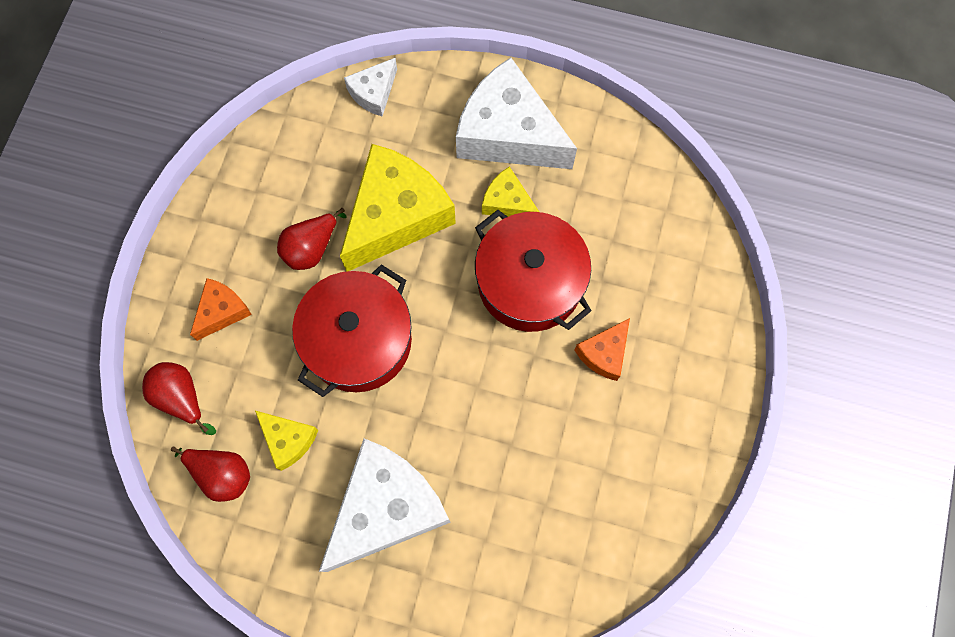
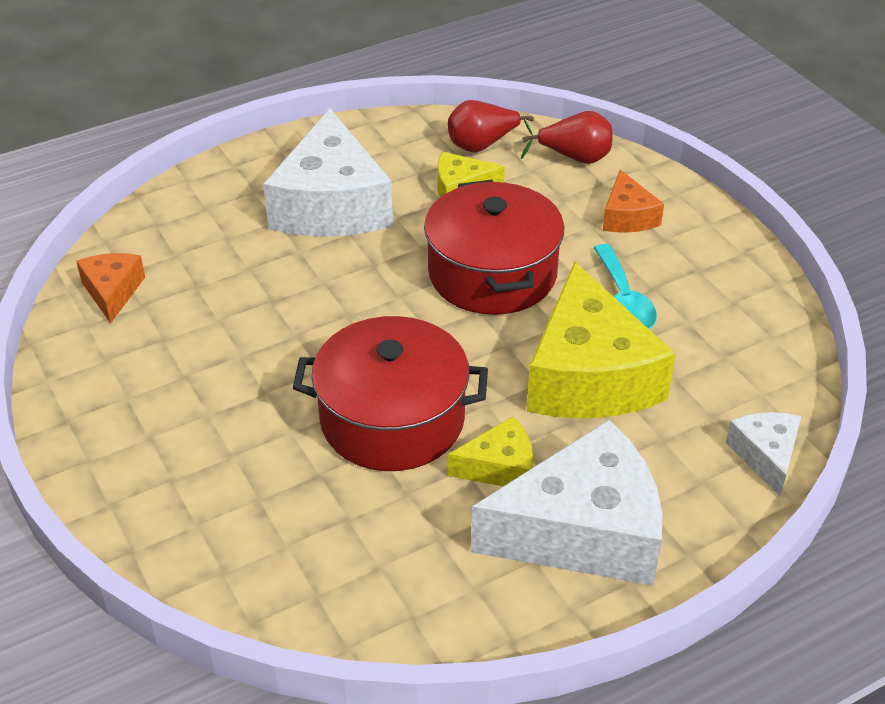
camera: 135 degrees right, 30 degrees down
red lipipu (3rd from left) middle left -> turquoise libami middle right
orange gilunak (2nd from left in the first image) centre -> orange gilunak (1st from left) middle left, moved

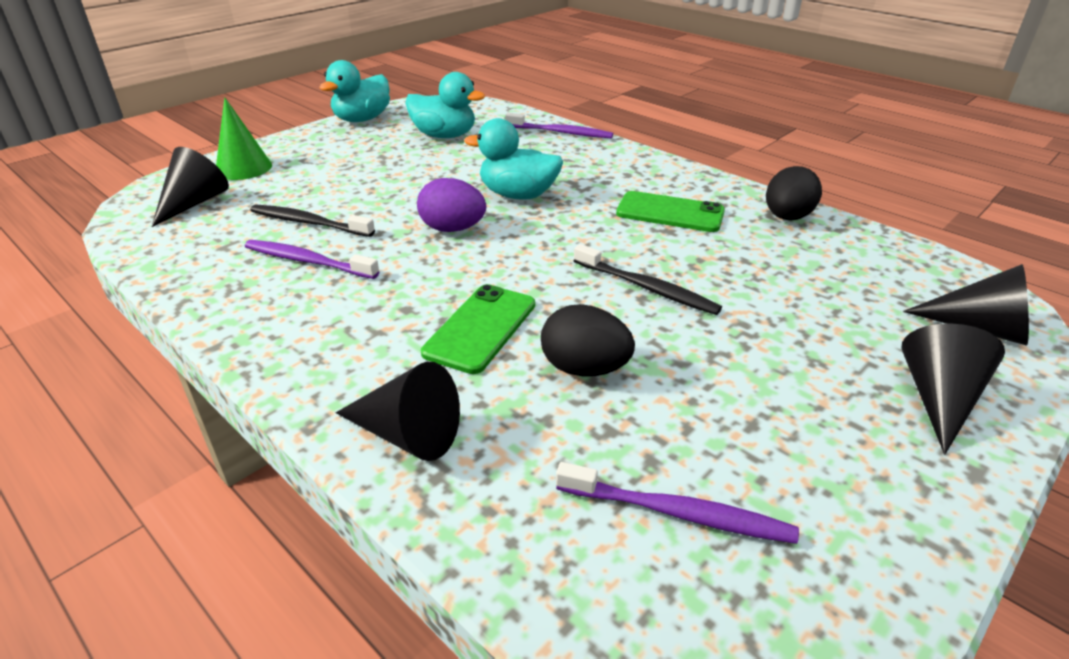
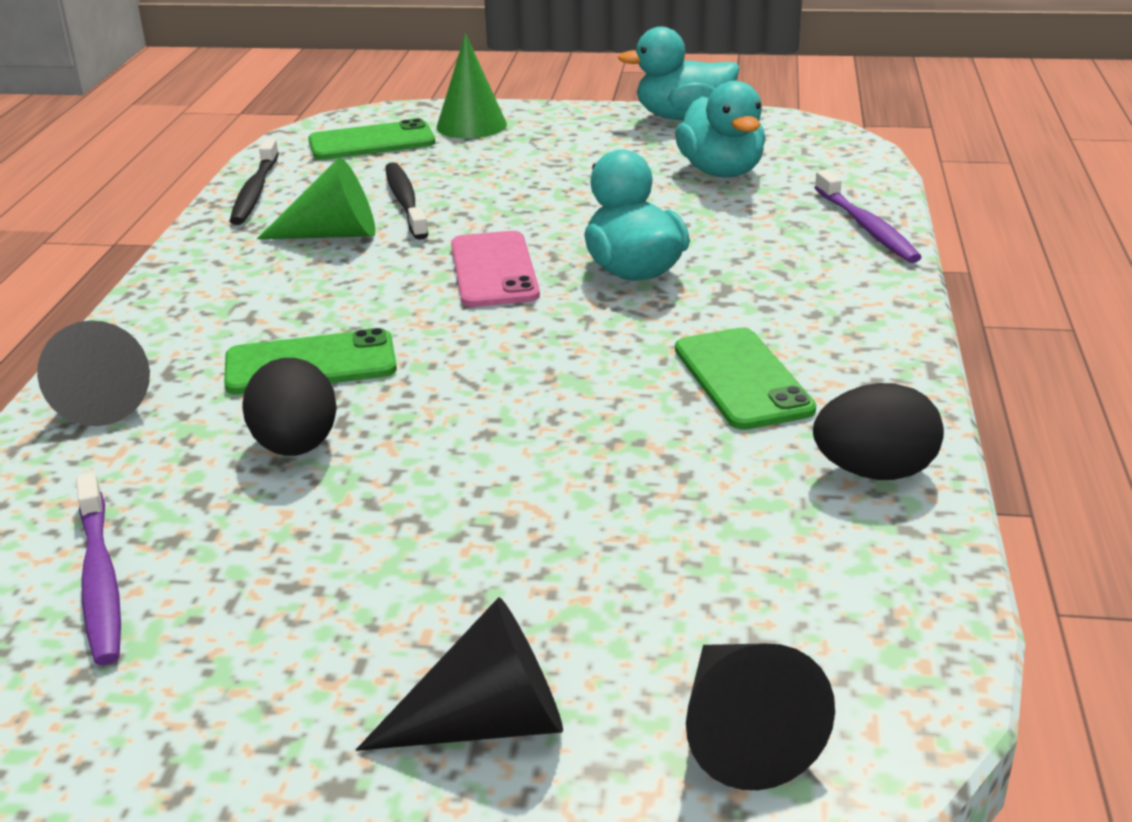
camera: 55 degrees right, 5 degrees down
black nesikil (1st from left) top left -> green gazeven (2nd from left) top left
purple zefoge (1st from left) middle left -> green nesikil (1st from left) top left
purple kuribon top centre -> pink gazeven top centre
black zefoge (2nd from left in the first image) centre -> black zefoge (1st from left) top left, moved

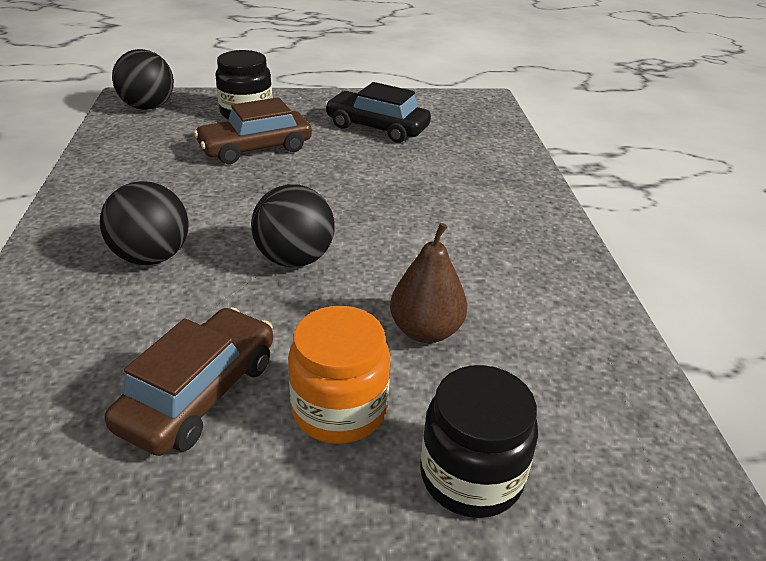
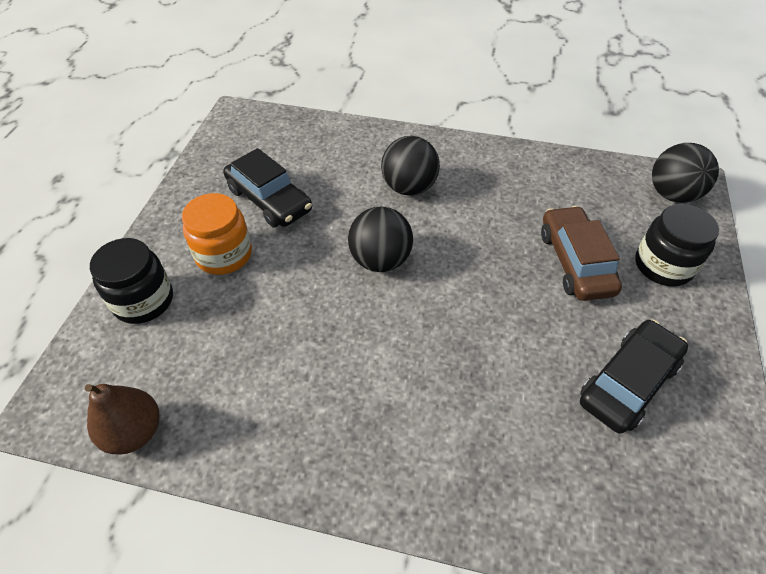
camera: 110 degrees right, 15 degrees up
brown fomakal (1st from left) bottom left -> black fomakal (1st from left) top centre
brown lipipu centre -> brown lipipu bottom left, moved

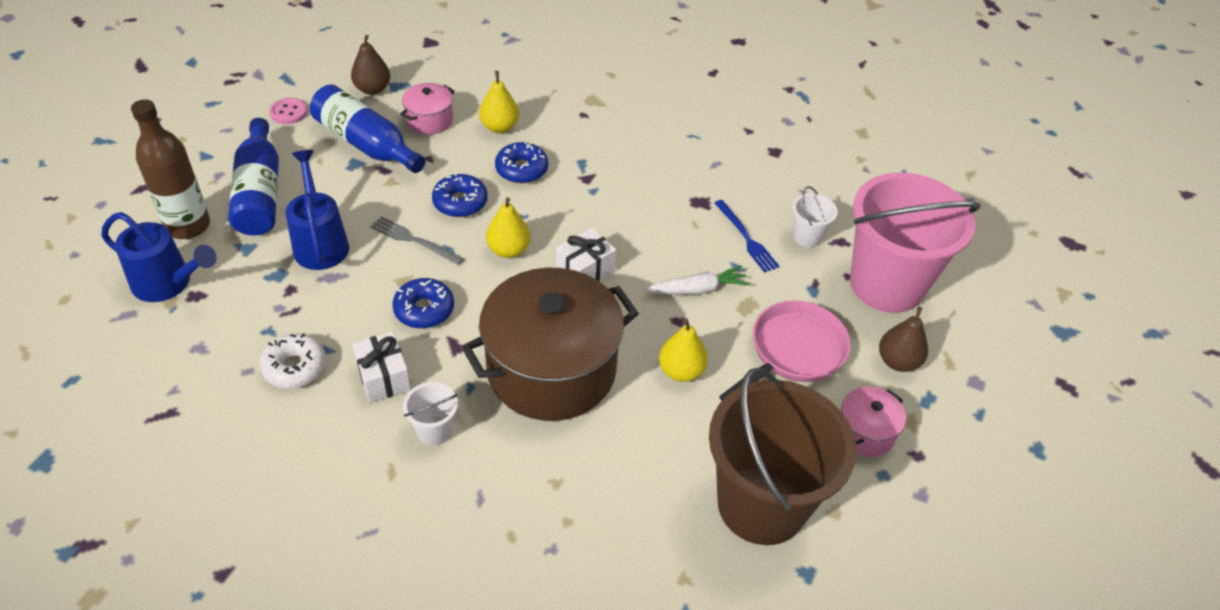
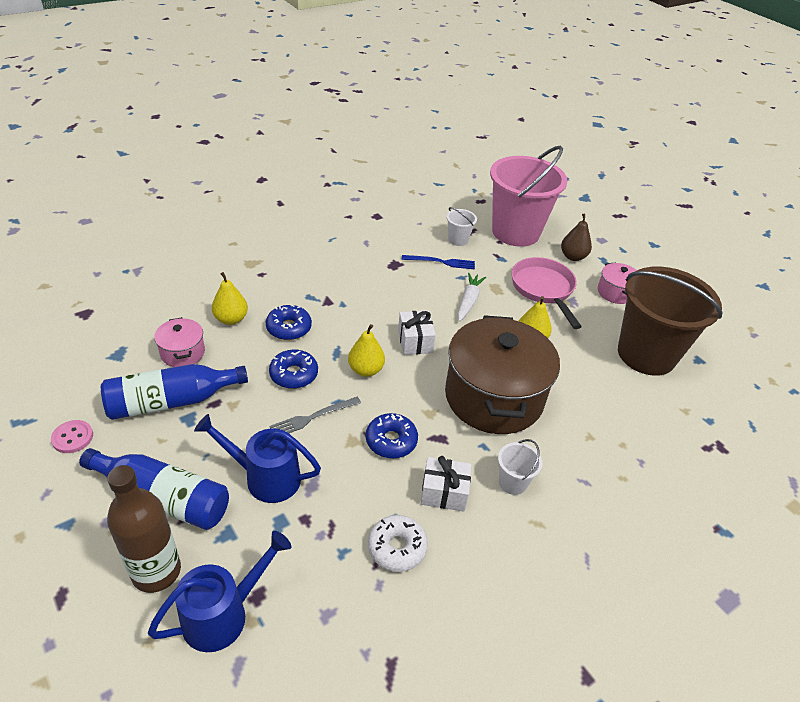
camera: 60 degrees left, 5 degrees down
brown lipipu (1st from left) top left -> none

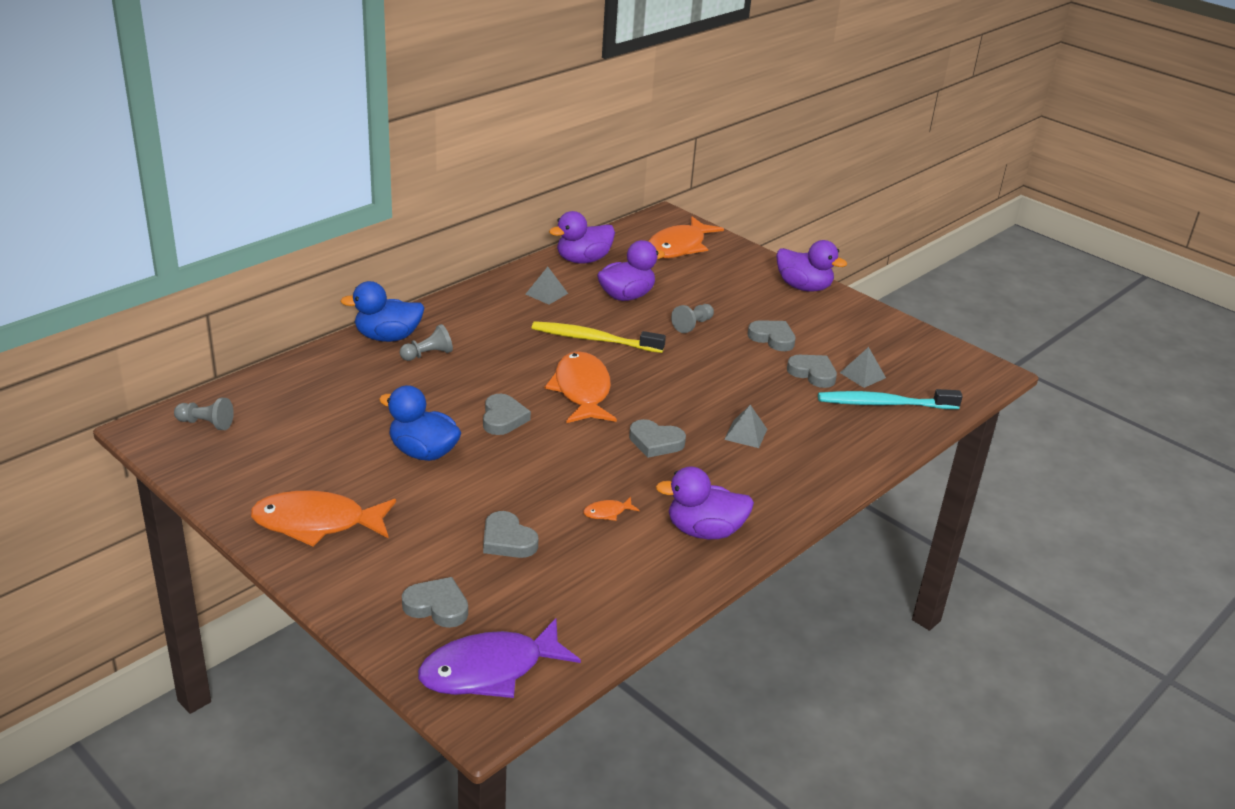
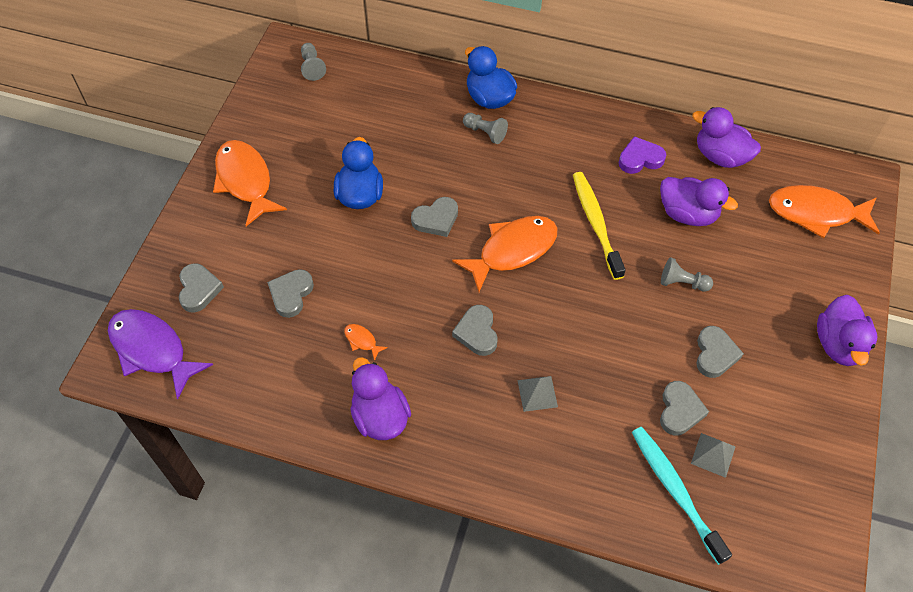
camera: 65 degrees right, 25 degrees up
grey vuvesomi (1st from left) centre -> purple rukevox top right

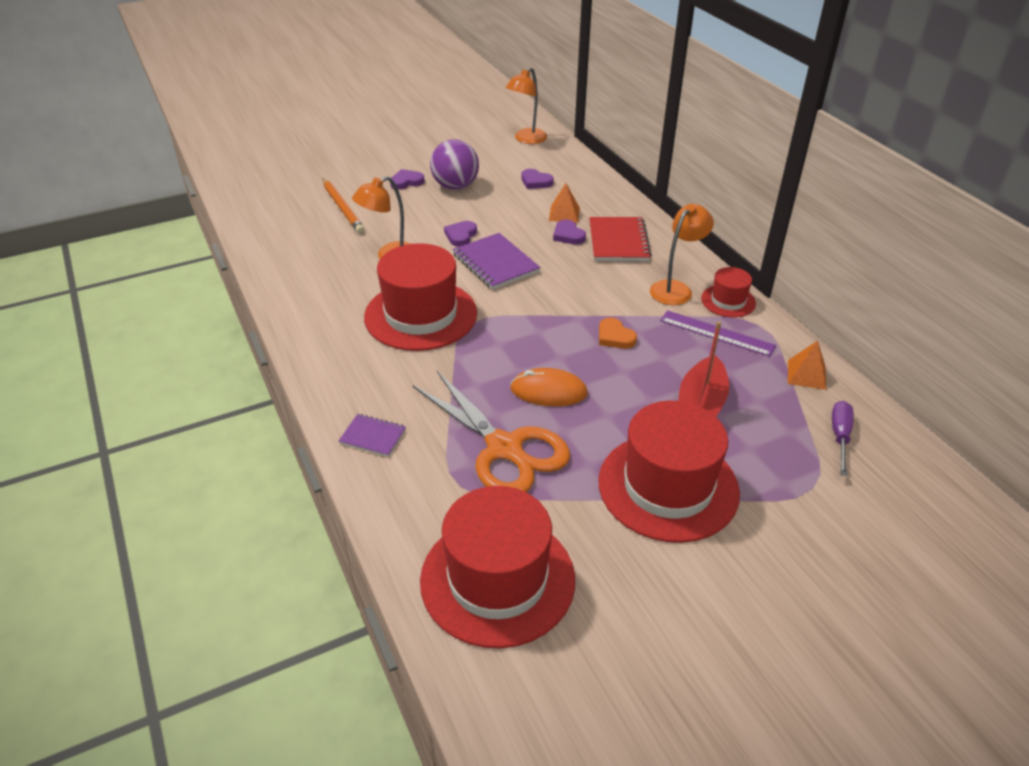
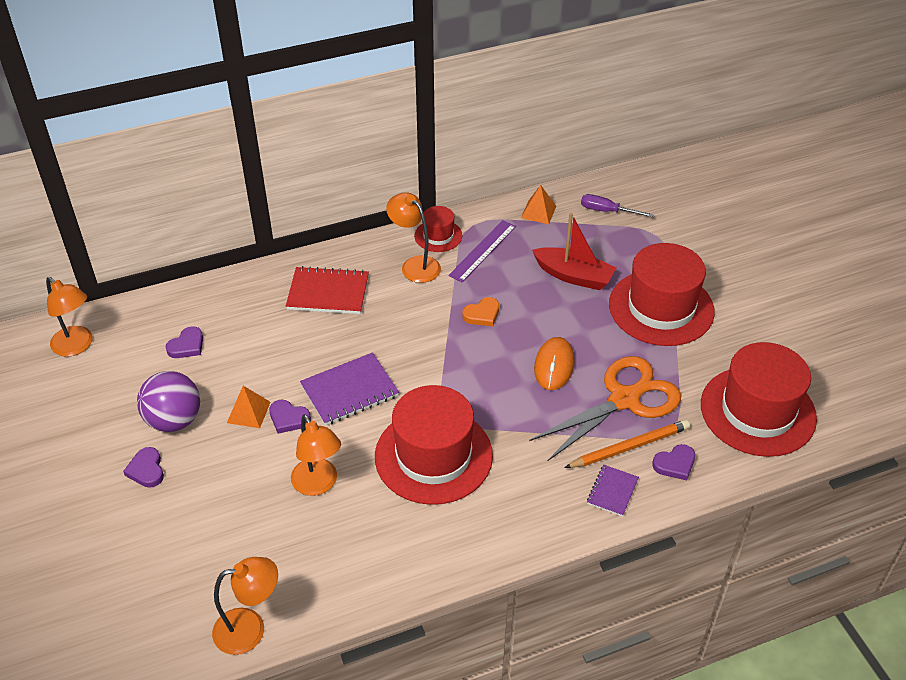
camera: 85 degrees left, 5 degrees up
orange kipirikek top centre -> orange kipirikek middle right, moved
orange vuvesomi (1st from left) top centre -> orange vuvesomi (1st from left) middle left, moved
purple rukevox (4th from left) top centre -> purple rukevox (4th from left) bottom right, moved
none -> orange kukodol (2nd from left) bottom left

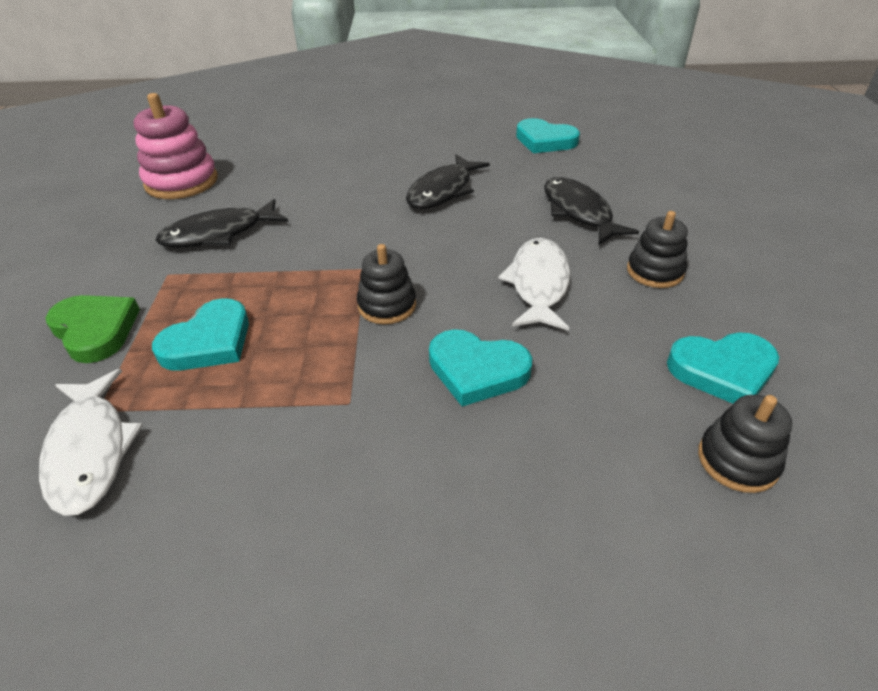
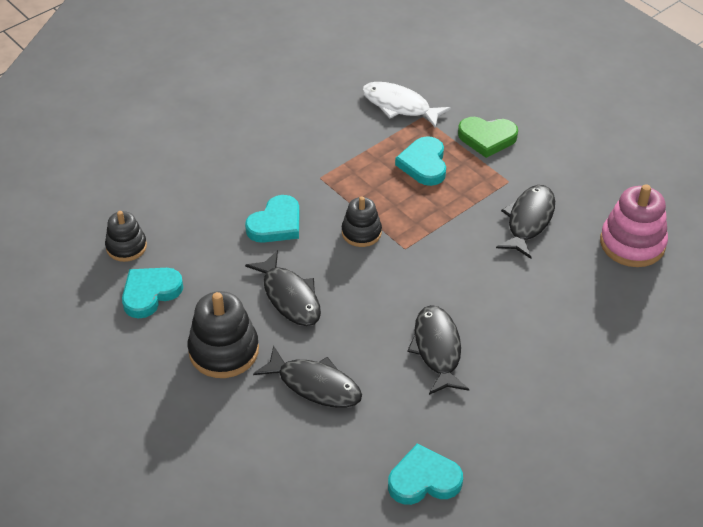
camera: 140 degrees right, 5 degrees up
turquoise rukevox (2nd from left) centre, 150 degrees clockwise
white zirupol (2nd from left) centre -> black zirupol (1st from left) centre
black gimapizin (2nd from left) middle right -> black gimapizin (2nd from left) middle left, x1.61

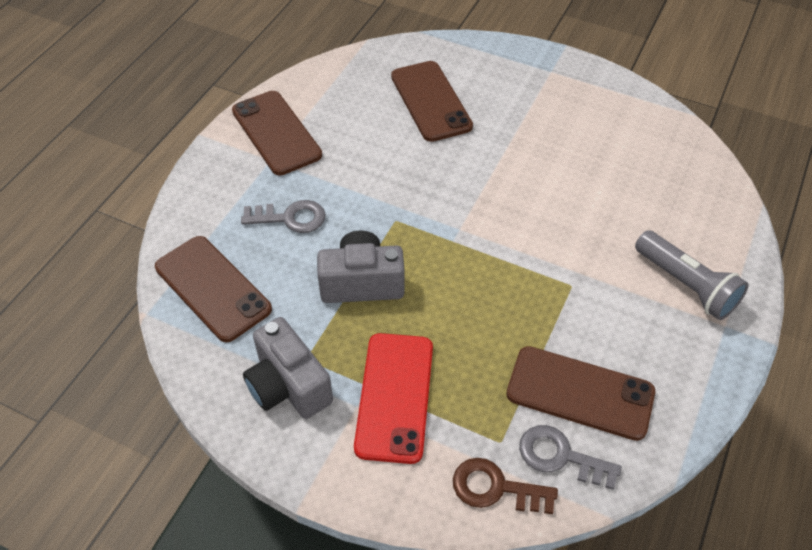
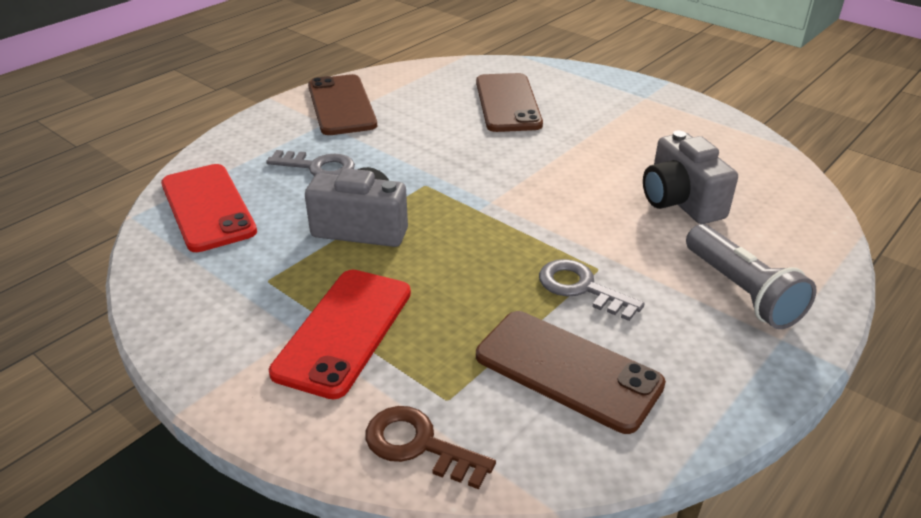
camera: 15 degrees right, 15 degrees down
brown gazeven (1st from left) middle left -> red gazeven (1st from left) middle left
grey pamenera (1st from left in the first image) bottom centre -> grey pamenera (2nd from left) middle right, moved
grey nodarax (2nd from left) bottom right -> grey nodarax (2nd from left) centre, moved

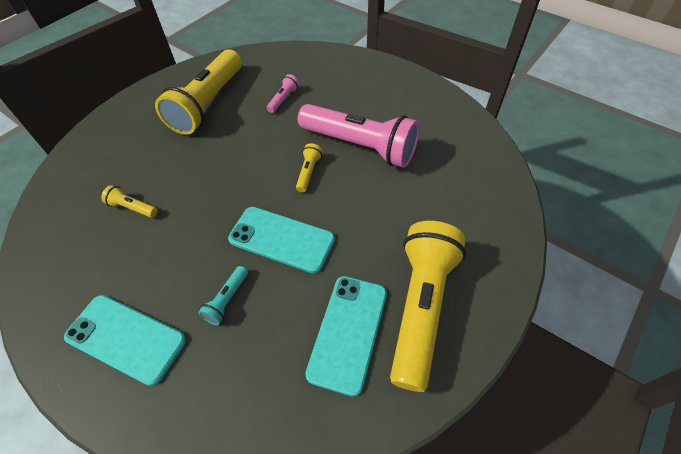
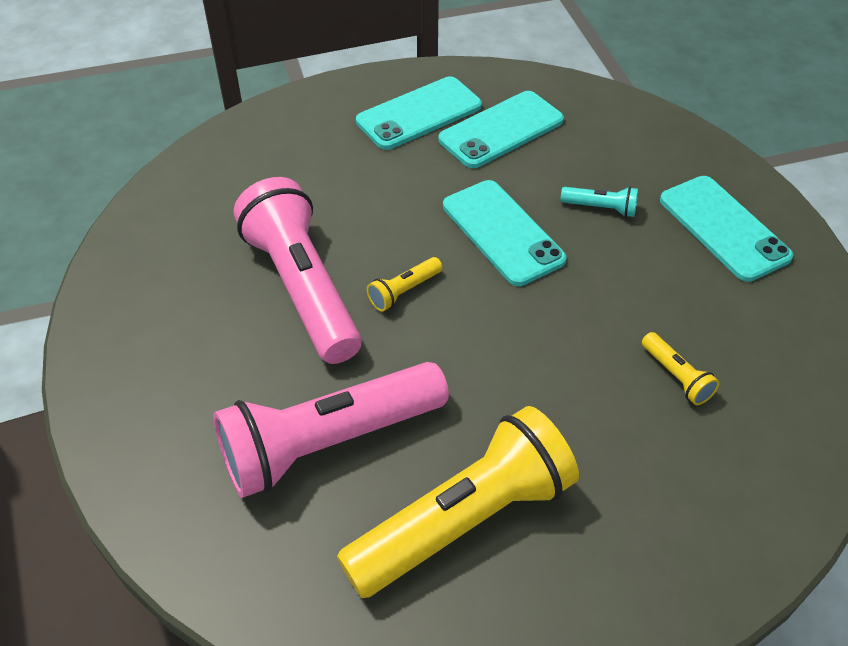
camera: 145 degrees left, 5 degrees down
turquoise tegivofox middle left -> turquoise tegivofox top right, 45 degrees clockwise
pink tegivofox (1st from left in the first image) top centre -> pink tegivofox (2nd from left) centre, x2.46
yellow tegivofox (4th from left) bottom centre -> turquoise gazeven (1st from left) top centre

